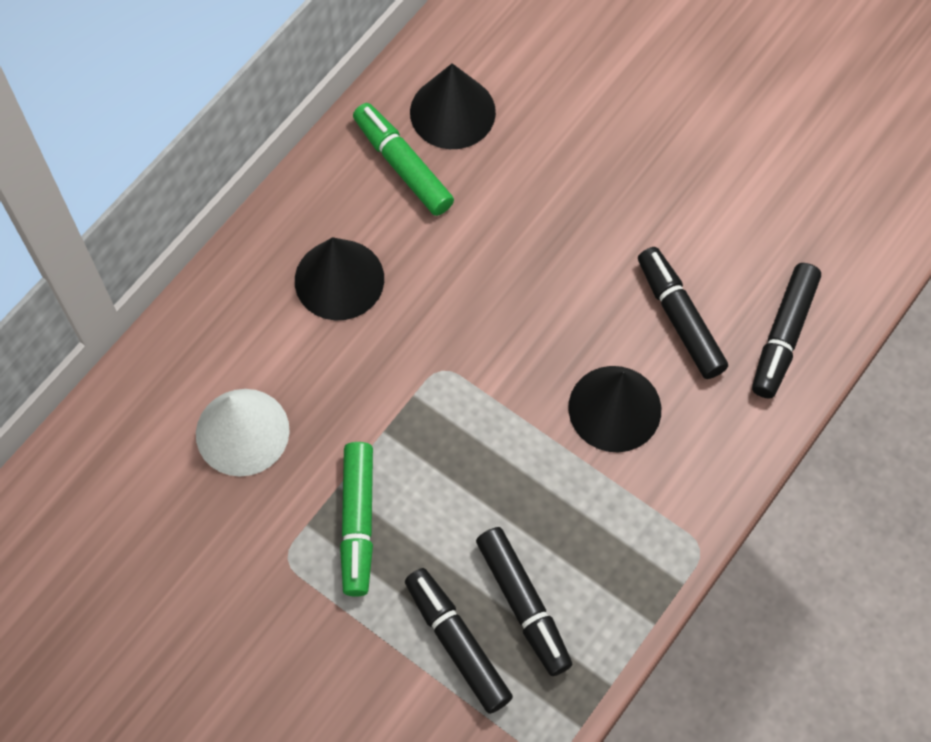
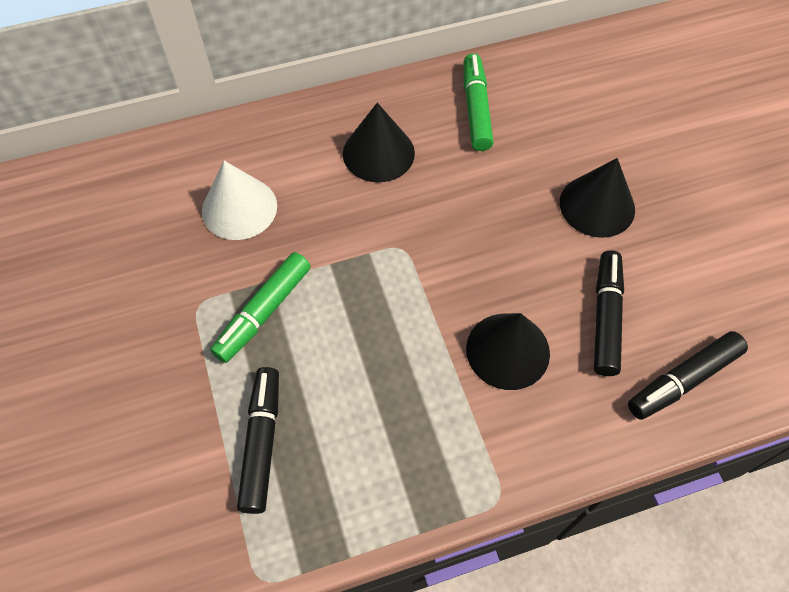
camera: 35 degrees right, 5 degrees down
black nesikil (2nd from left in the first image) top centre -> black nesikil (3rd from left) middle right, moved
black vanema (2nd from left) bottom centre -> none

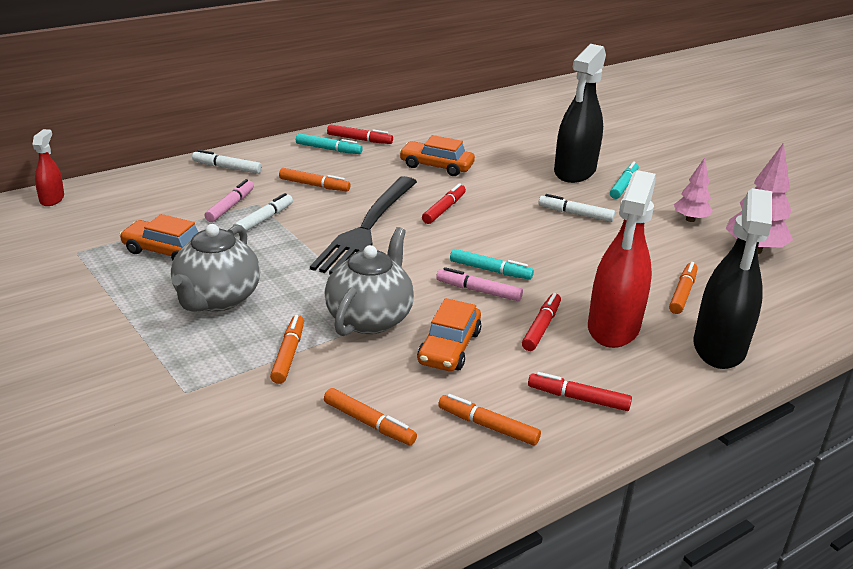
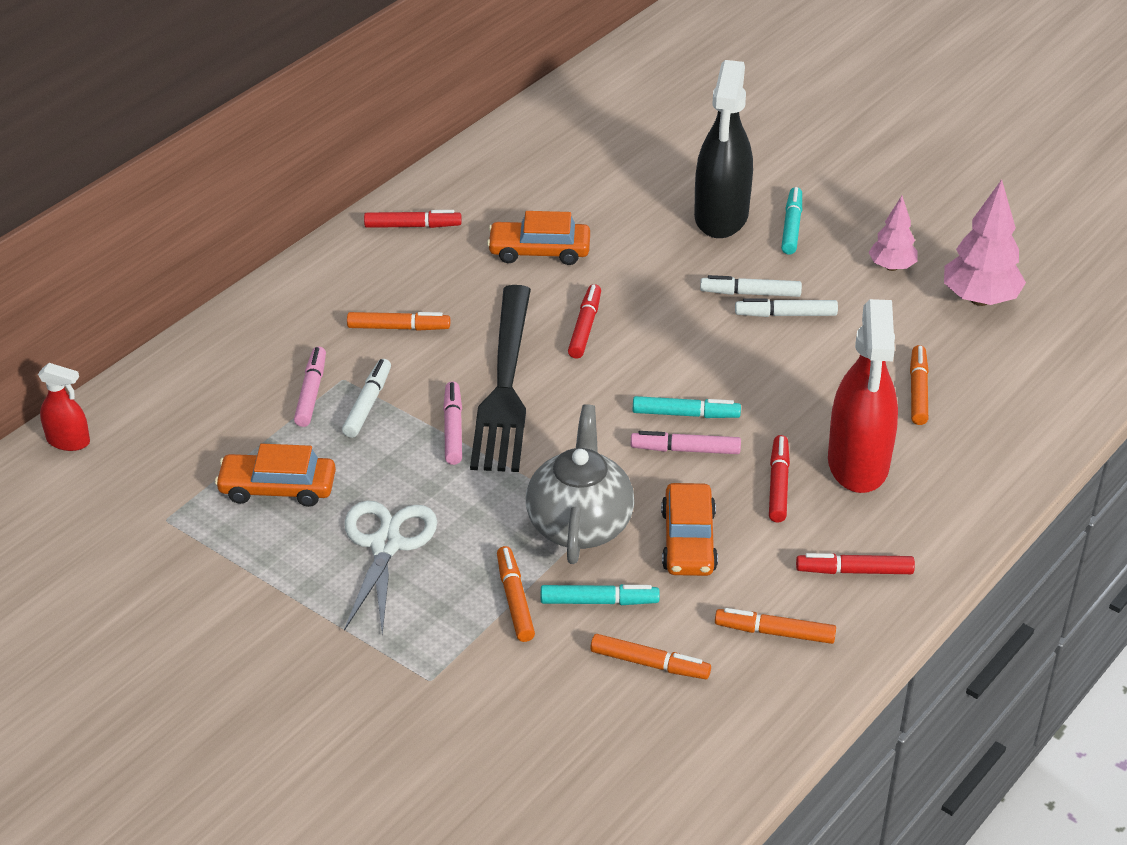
camera: 15 degrees left, 10 degrees up
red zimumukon (1st from left) top left -> red zimumukon (1st from left) middle left, 120 degrees clockwise
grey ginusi (1st from left) middle left -> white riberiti bottom centre
white vanema (1st from left in the first image) top left -> white vanema (3rd from left) middle right, moved
turquoise vanema (1st from left) top centre -> turquoise vanema (1st from left) bottom centre, moved
black zimumukon (2nd from left) middle right -> none
none -> pink vanema (2nd from left) centre

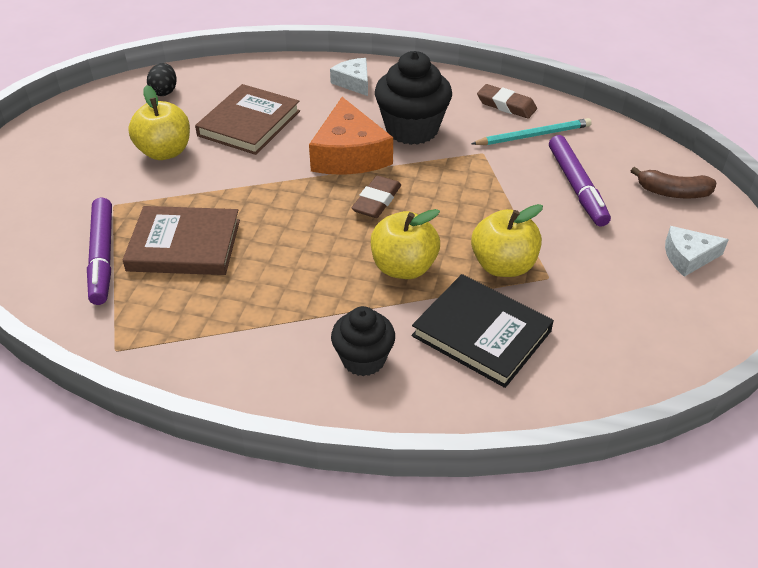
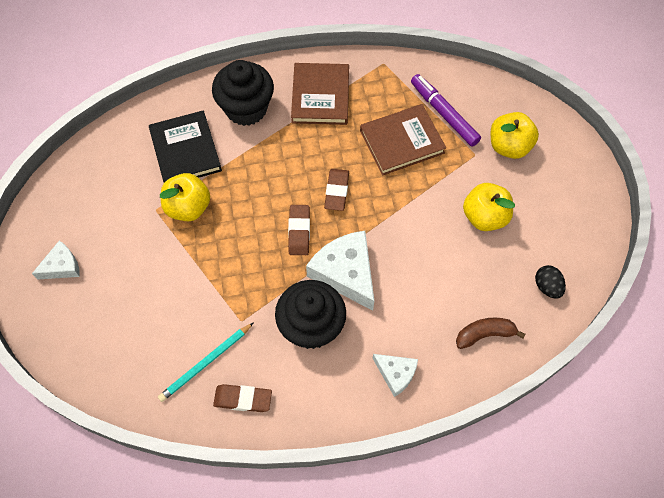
camera: 155 degrees right, 20 degrees up
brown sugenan (2nd from left in the first image) top left -> brown sugenan (1st from left) top centre, moved
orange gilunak top centre -> white gilunak (2nd from left) centre
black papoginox (1st from left) centre -> black papoginox (1st from left) top centre, x1.60
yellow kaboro (2nd from left in the first image) centre -> yellow kaboro (3rd from left) top right, moved
black sugenan centre -> black sugenan top left, 60 degrees clockwise
purple vanema (2nd from left) top right -> none
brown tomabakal top right -> brown tomabakal bottom right, moved
none -> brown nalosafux (3rd from left) centre

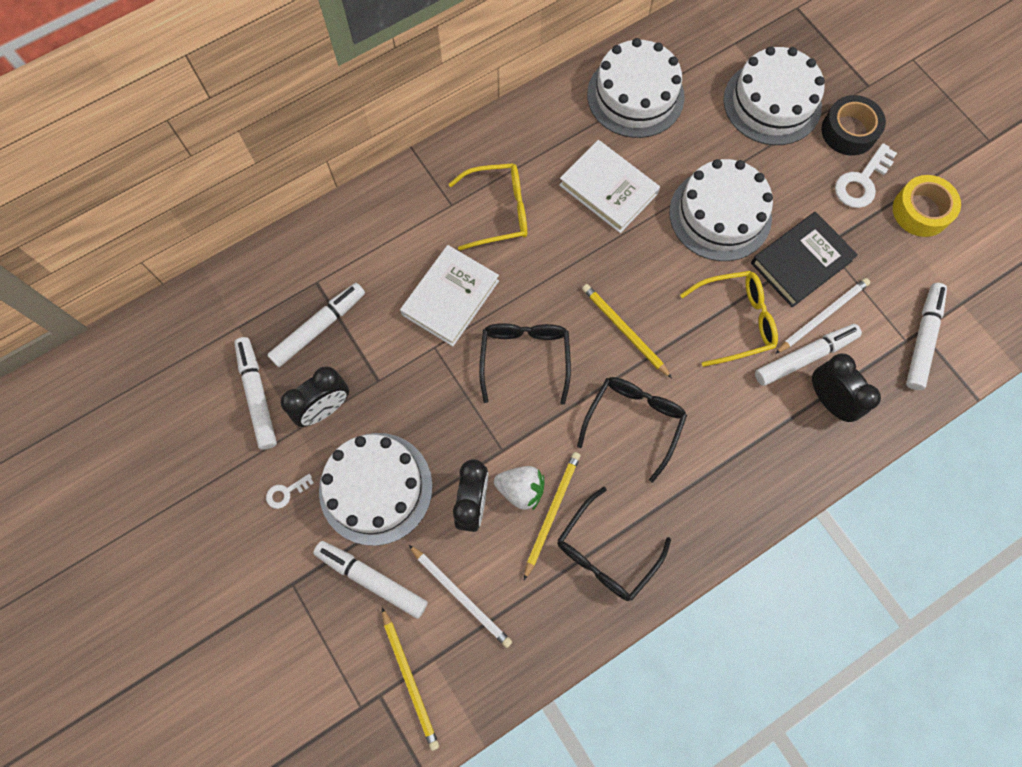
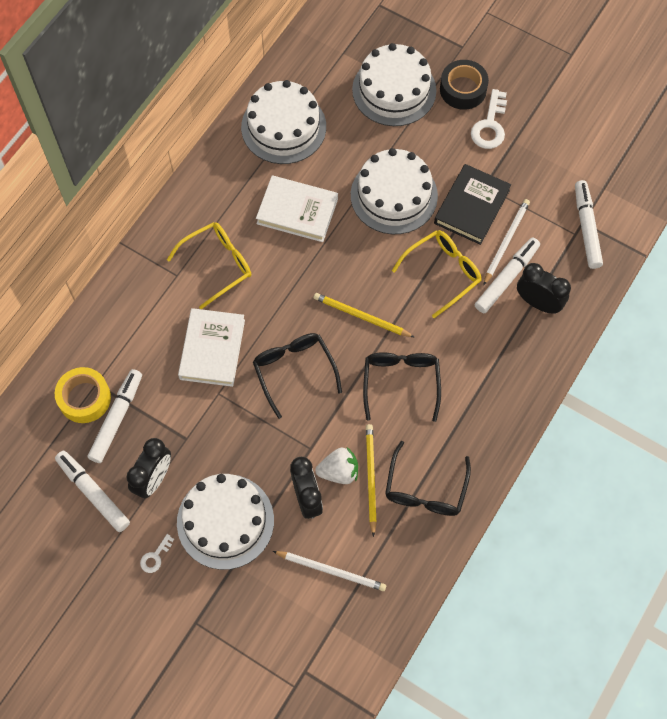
camera: 25 degrees left, 5 degrees down
white vanema (3rd from left) bottom centre -> none
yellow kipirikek (1st from left) bottom centre -> none
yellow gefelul top right -> yellow gefelul middle left, moved

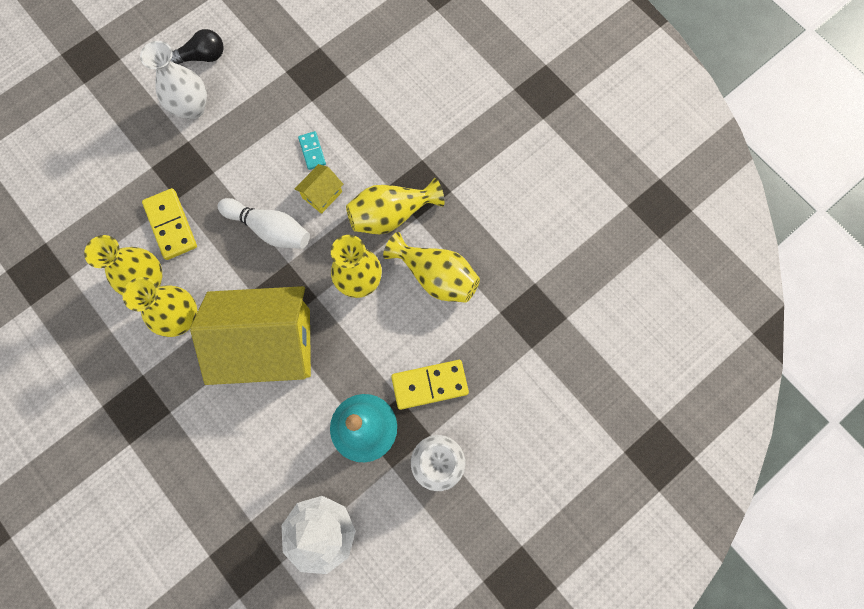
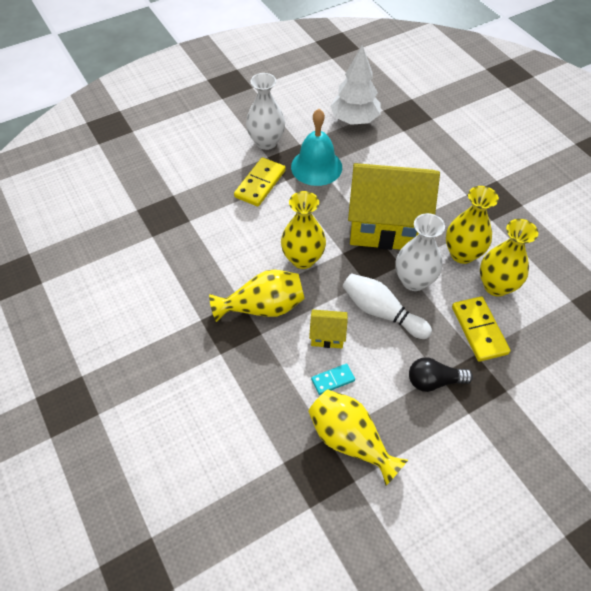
camera: 170 degrees left, 20 degrees down
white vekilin (1st from left in the first image) top left -> white vekilin (2nd from left) middle right, moved
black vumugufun top left -> black vumugufun middle right, moved
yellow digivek (2nd from left in the first image) top centre -> yellow digivek (1st from left) centre, 45 degrees clockwise
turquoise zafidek top centre -> turquoise zafidek centre, 75 degrees clockwise
yellow vekilin (5th from left in the first image) centre -> yellow vekilin (3rd from left) bottom centre, moved
yellow zafidek (2nd from left in the first image) centre -> yellow zafidek (1st from left) top centre, 60 degrees counterclockwise

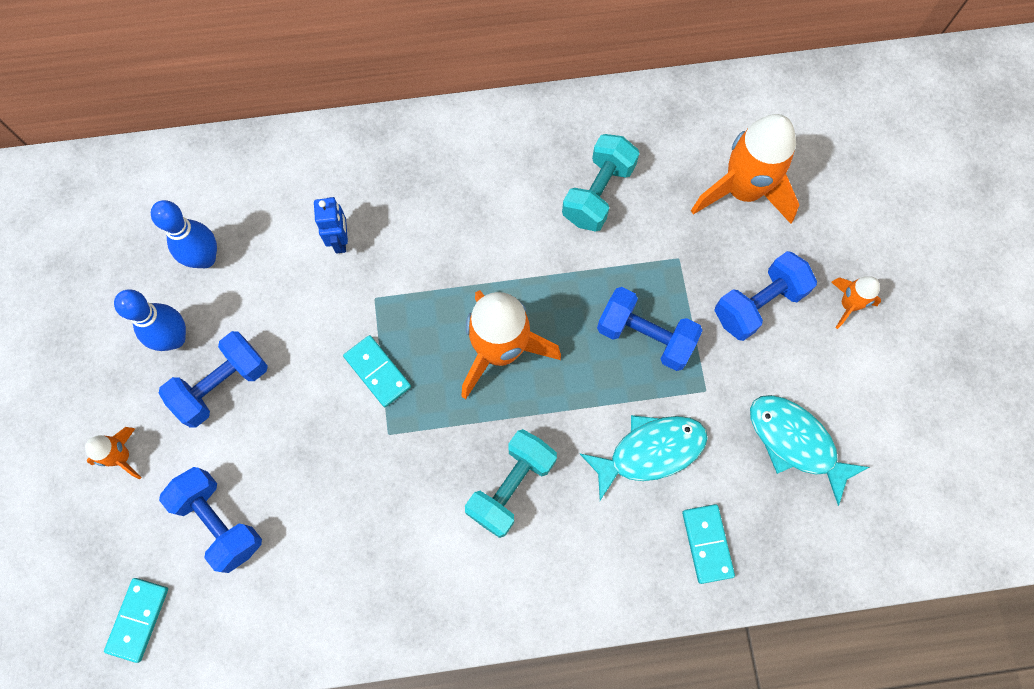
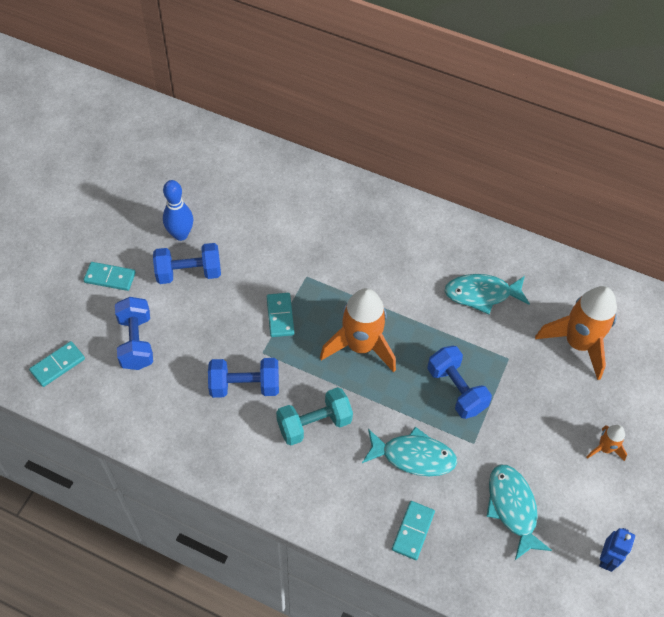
camera: 30 degrees right, 15 degrees down
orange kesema (1st from left) middle left -> turquoise zafidek (2nd from left) middle left
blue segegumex (2nd from left) middle left -> none
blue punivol top left -> blue punivol bottom right, moved
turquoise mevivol (2nd from left) top centre -> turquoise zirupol (2nd from left) middle right
blue mevivol (4th from left in the first image) middle right -> blue mevivol (3rd from left) centre, moved

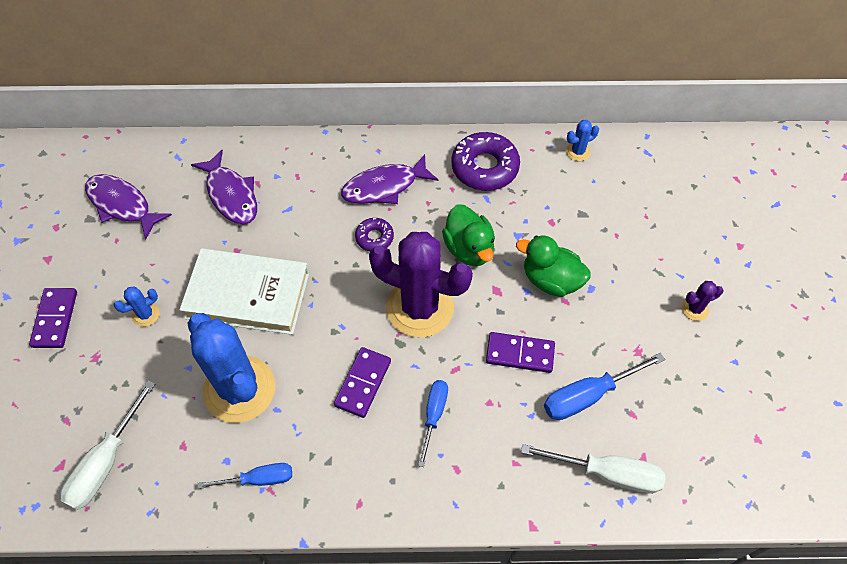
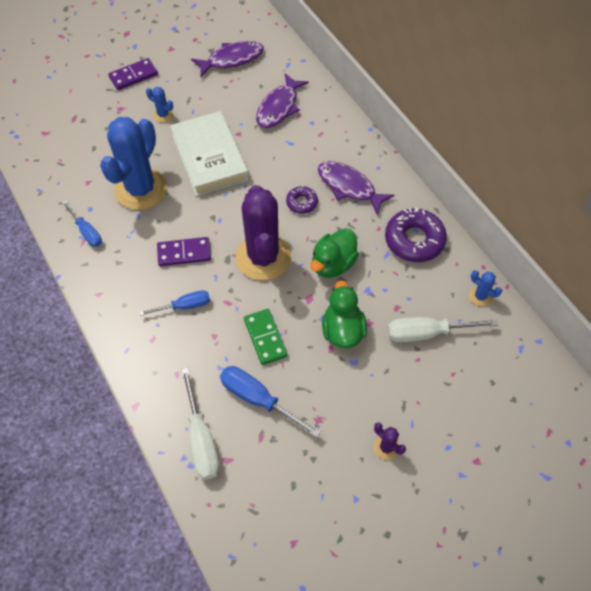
camera: 60 degrees right, 0 degrees up
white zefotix (1st from left in the first image) bottom left -> white zefotix (2nd from left) middle right, moved
purple zirupol (1st from left) middle left -> purple zirupol (1st from left) top centre, 60 degrees clockwise
purple zafidek (3rd from left) centre -> green zafidek centre

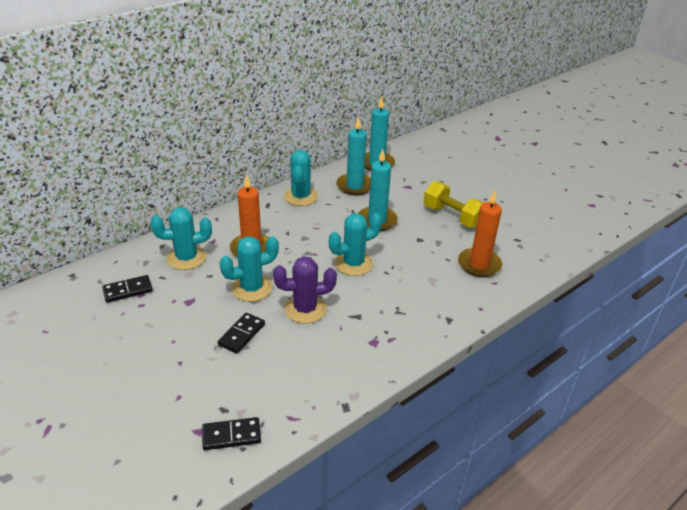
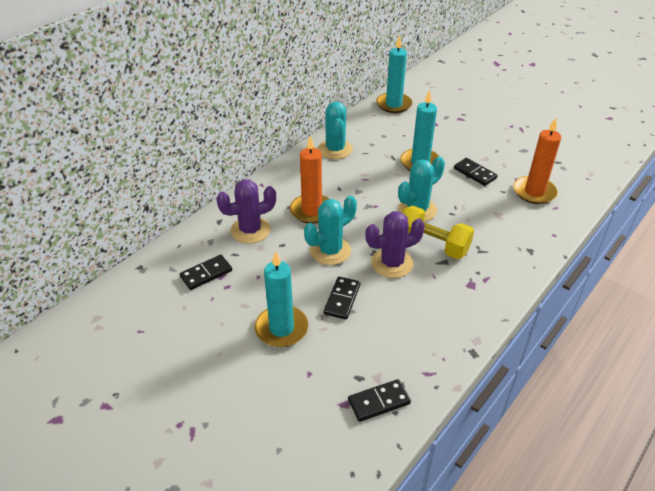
camera: 10 degrees left, 5 degrees up
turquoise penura (1st from left) middle left -> purple penura (1st from left) centre
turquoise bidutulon (1st from left) top centre -> turquoise bidutulon (1st from left) centre, moved
yellow mevivol centre -> yellow mevivol middle right, moved
none -> black zafidek (4th from left) middle right

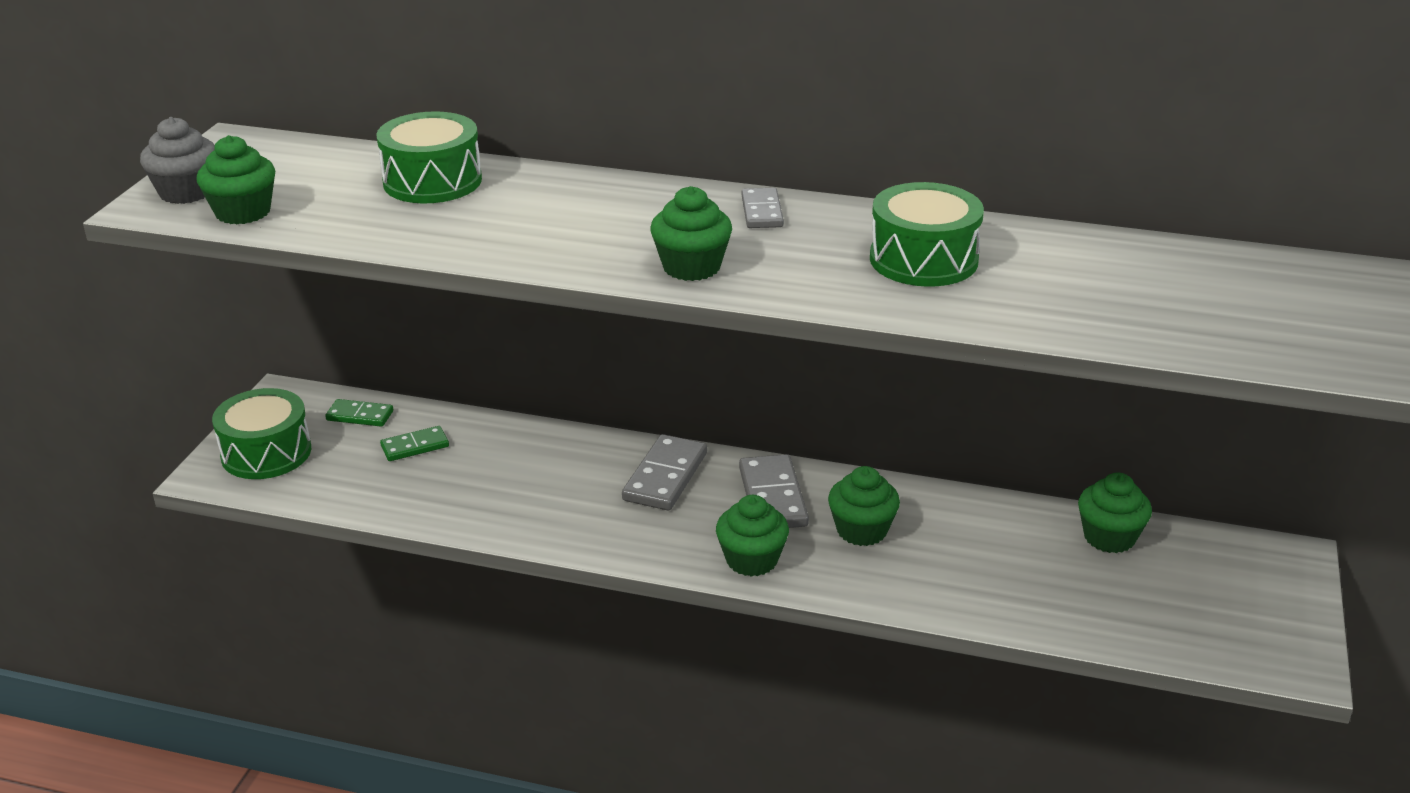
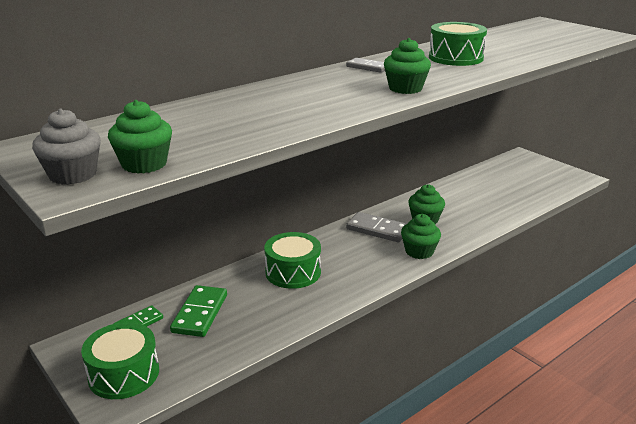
camera: 55 degrees left, 5 degrees down
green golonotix (2nd from left) top left -> green golonotix (2nd from left) centre, moved
green zafidek (2nd from left) middle left -> green zafidek (2nd from left) bottom left, x1.63
grey zafidek (1st from left) centre -> none
green papoginox (5th from left) middle right -> none

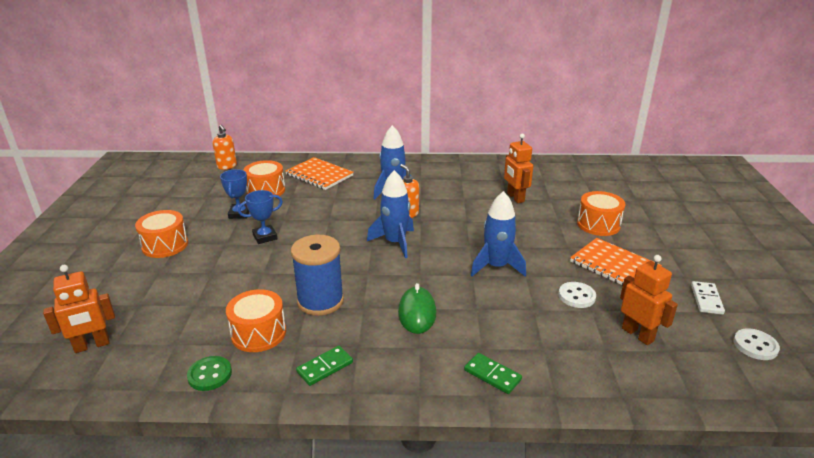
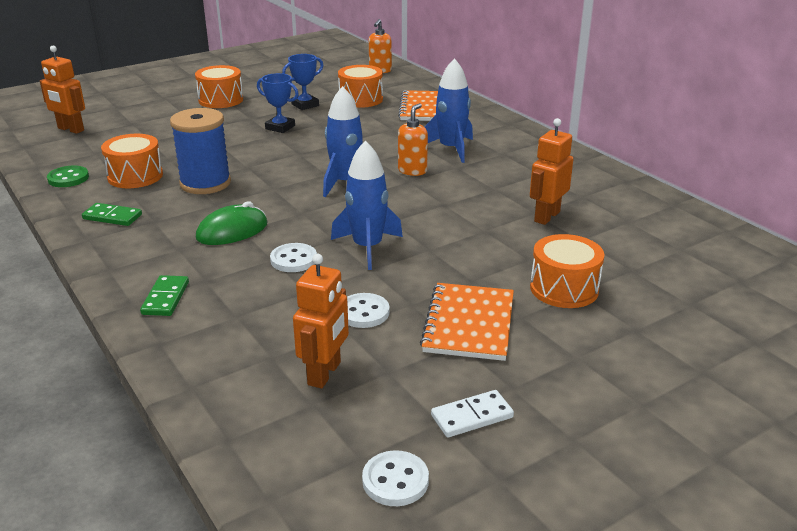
camera: 55 degrees right, 0 degrees up
none -> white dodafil (1st from left) centre

